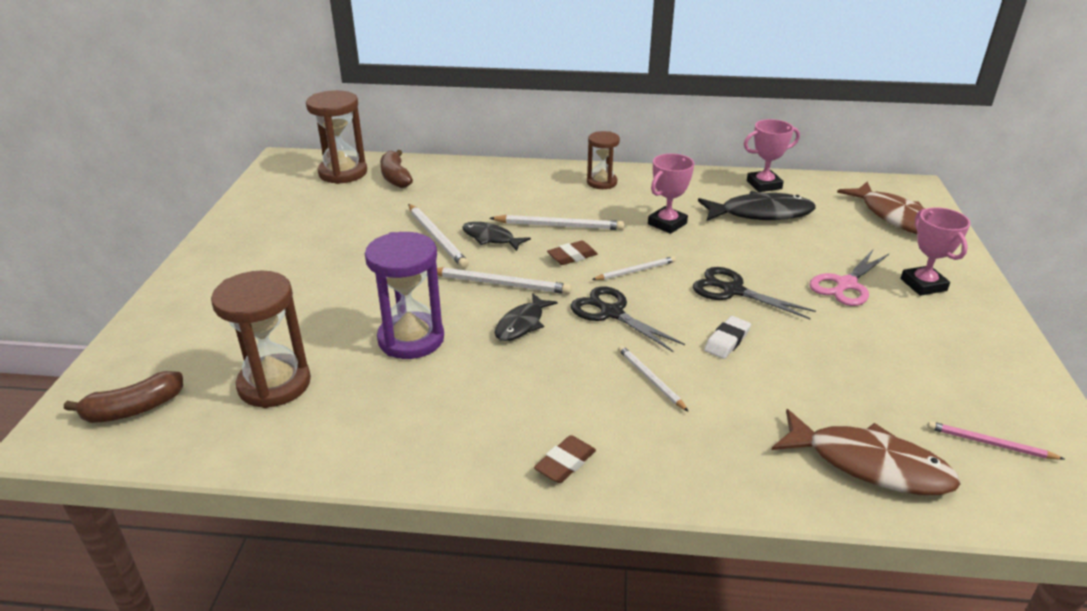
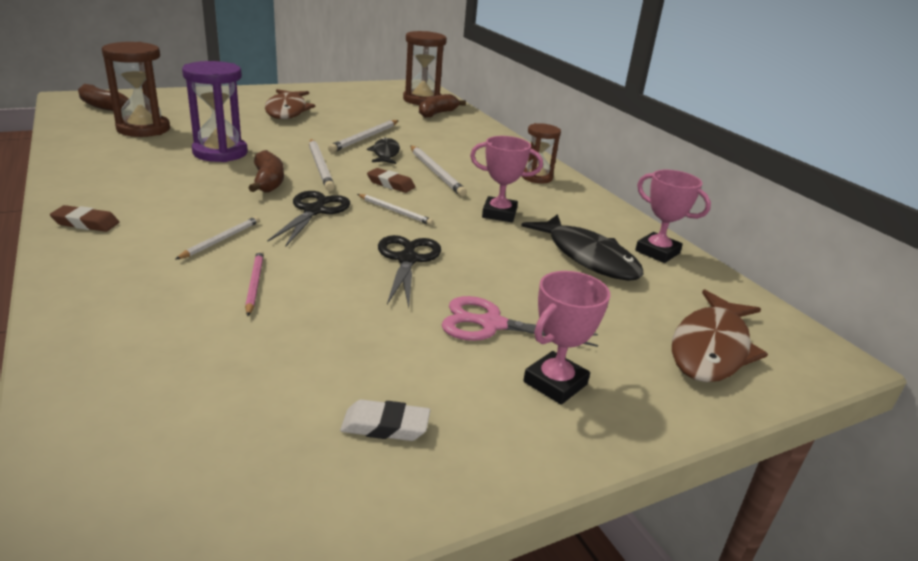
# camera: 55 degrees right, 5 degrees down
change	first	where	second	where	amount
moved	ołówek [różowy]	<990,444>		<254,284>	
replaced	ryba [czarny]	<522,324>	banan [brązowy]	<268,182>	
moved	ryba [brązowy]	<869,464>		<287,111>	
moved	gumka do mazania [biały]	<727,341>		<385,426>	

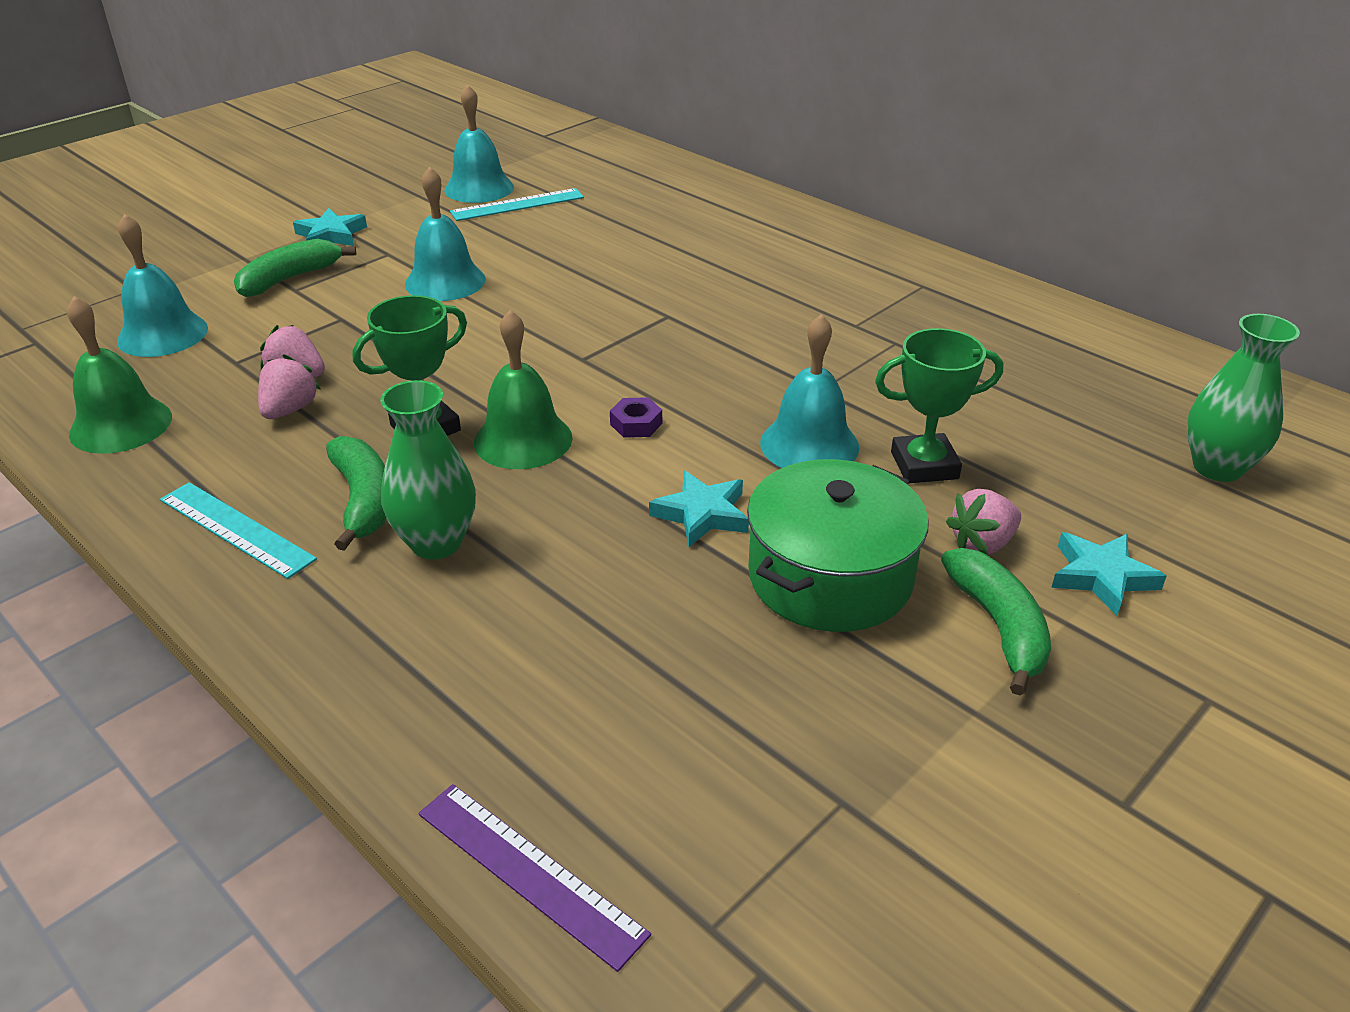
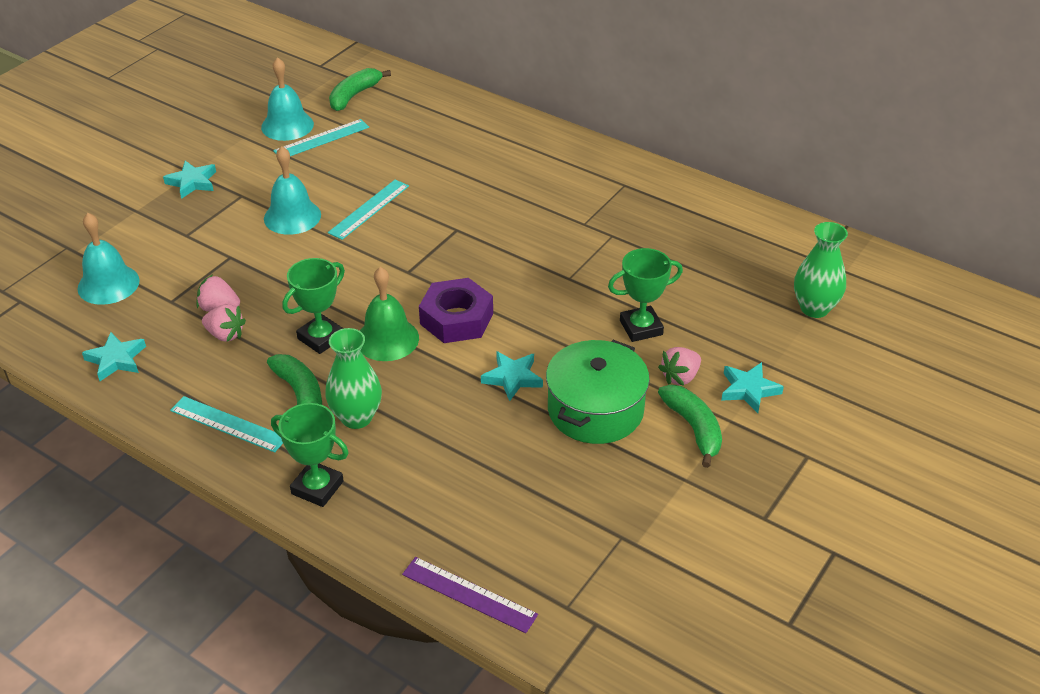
# camera: 10 degrees left, 5 degrees up
change	first	where	second	where	amount
replaced	dzwonek [zielony]	<121,425>	gwiazda [turkusowy]	<116,359>	
turned	truskawka [różowy]	<290,410>		<225,335>	105 degrees clockwise
added			puchar [zielony]	<317,487>	
added			linijka [turkusowy]	<369,209>	
moved	banan [zielony]	<289,279>		<354,95>	
resized	nakrętka [fioletowy]	<636,424>		<456,318>	x2.21
removed	dzwonek [turkusowy]	<809,444>			

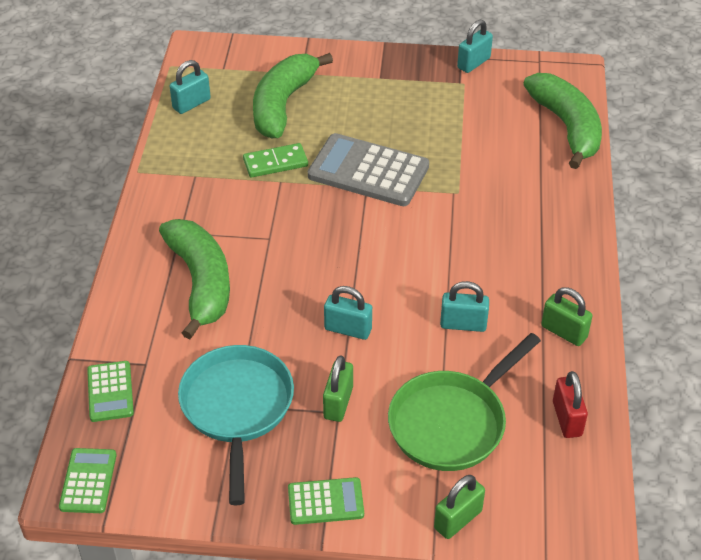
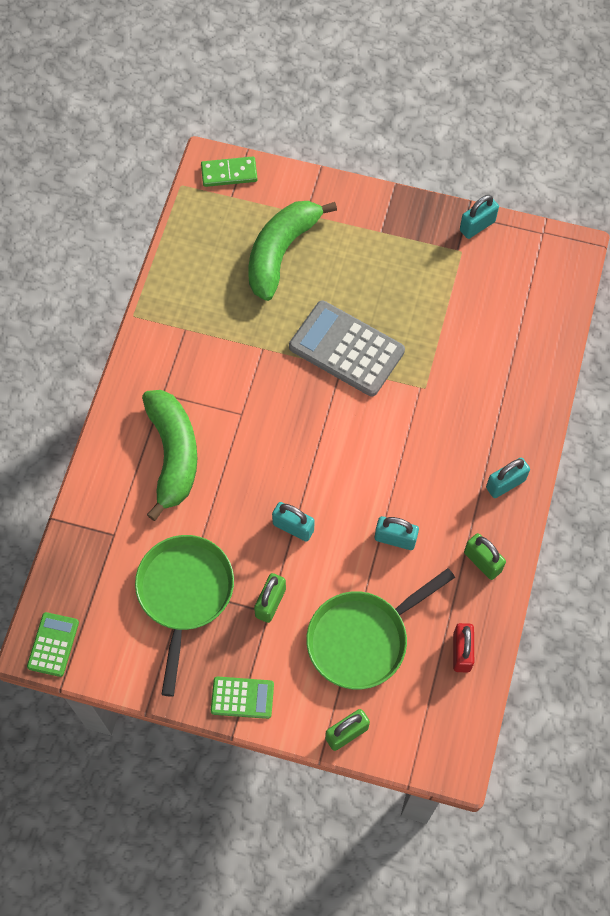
# camera: 10 degrees right, 20 degrees up
change	first	where	second	where	amount
recoloured	patelnia [turkusowy]	<237,408>	patelnia [zielony]	<184,594>	
moved	kostka domina [zielony]	<275,163>		<229,173>	
moved	kłódka [turkusowy]	<191,104>		<505,484>	
removed	kalkulator [zielony]	<110,392>			
removed	banan [zielony]	<566,127>			

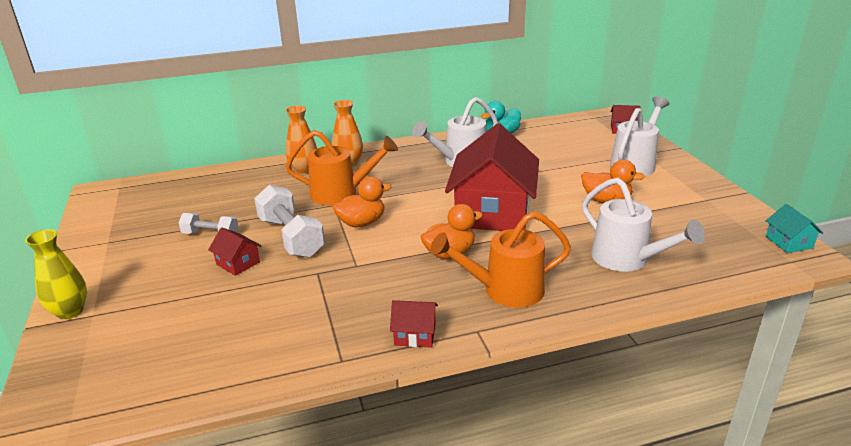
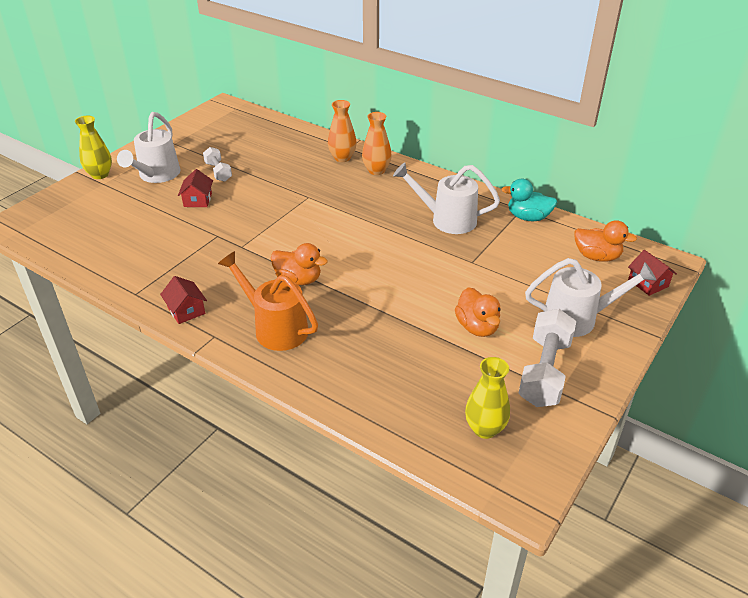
# camera: 50 degrees right, 10 degrees up
change	first	where	second	where	amount
moved	konewka [biały]	<627,260>		<156,175>	
added			wazon [żółty]	<484,429>	
moved	hantel [biały]	<291,237>		<544,371>	
moved	kaczka [pomarańczowy]	<362,223>		<596,256>	
removed	konewka [pomarańczowy]	<341,193>			
removed	domek [czerwony]	<492,211>			
removed	domek [turkusowy]	<789,242>			

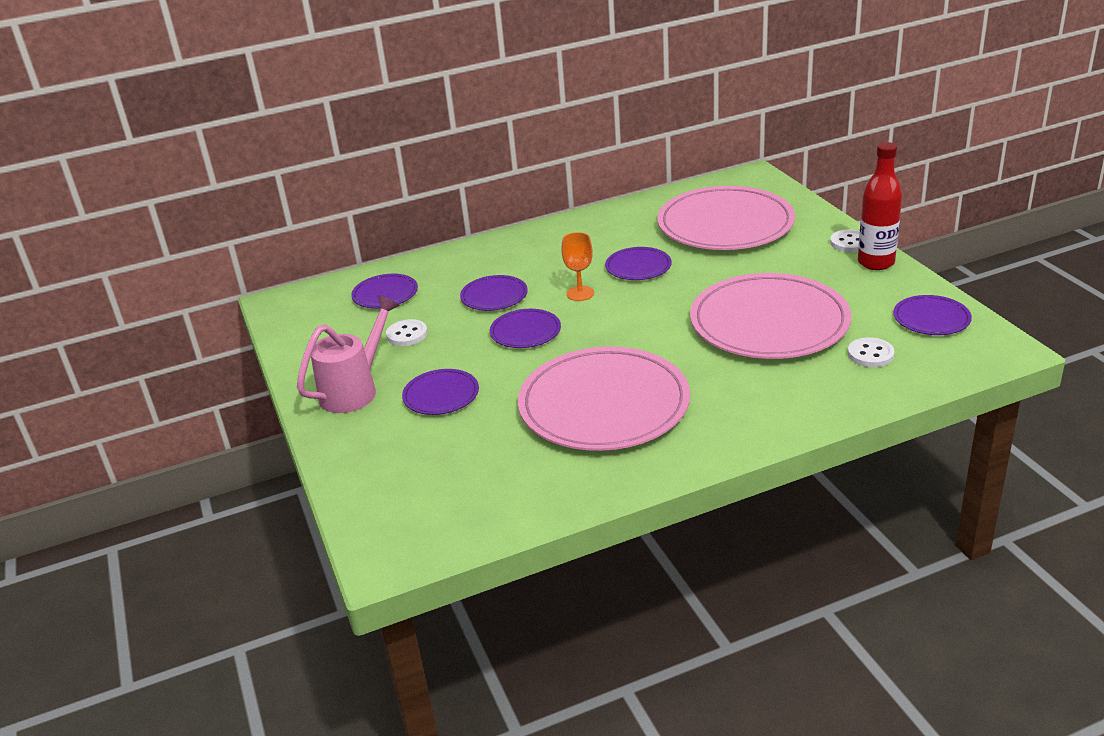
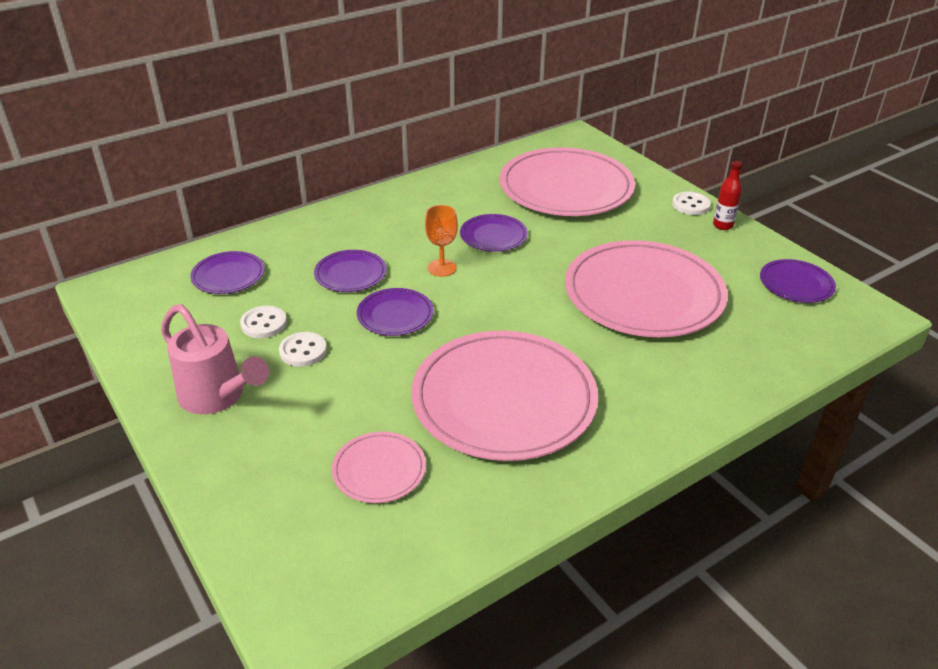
# camera: 15 degrees left, 5 degrees up
change	first	where	second	where	amount
turned	konewka [różowy]	<355,390>		<217,397>	105 degrees clockwise
moved	guzik [biały]	<870,354>		<303,351>	
added			talerz [różowy]	<379,470>	
resized	butelka [czerwony]	<876,263>		<722,225>	x0.57
removed	talerz [fioletowy]	<441,395>			

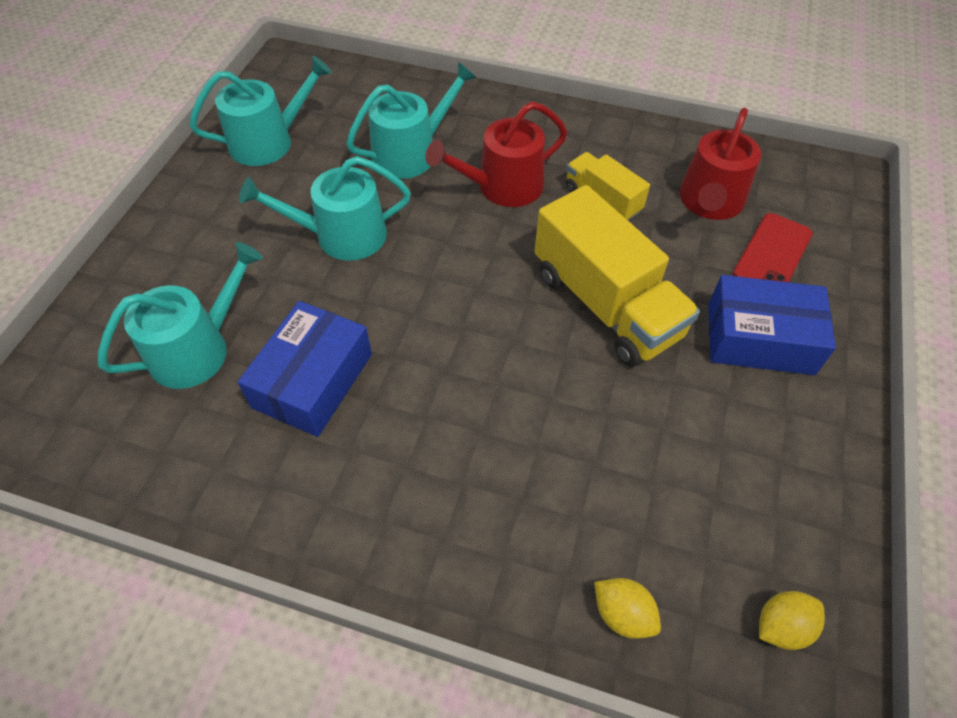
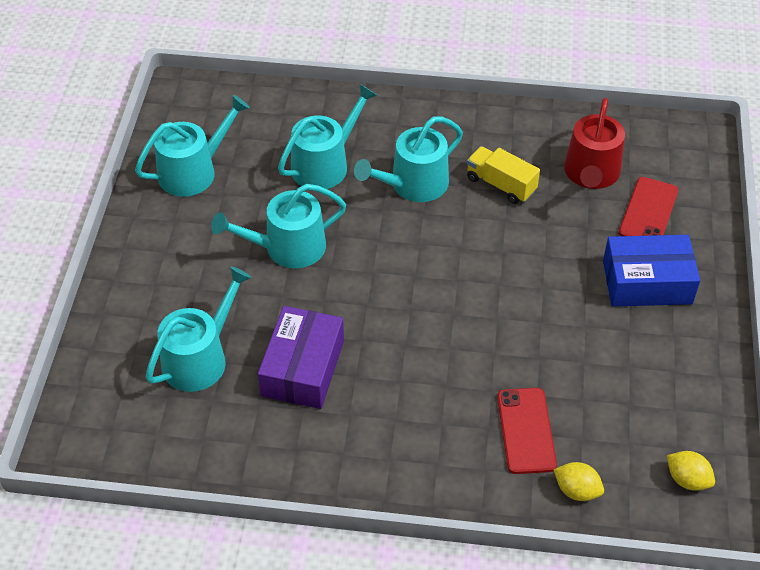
# camera: 10 degrees left, 5 degrees down
change	first	where	second	where	amount
recoloured	pudełko [niebieski]	<313,380>	pudełko [fioletowy]	<303,368>	
recoloured	konewka [czerwony]	<502,187>	konewka [turkusowy]	<413,185>	
added			telefon [czerwony]	<526,431>	
turned	cytryna [żółty]	<781,626>		<687,479>	75 degrees clockwise
removed	ciężarówka [żółty]	<606,304>			

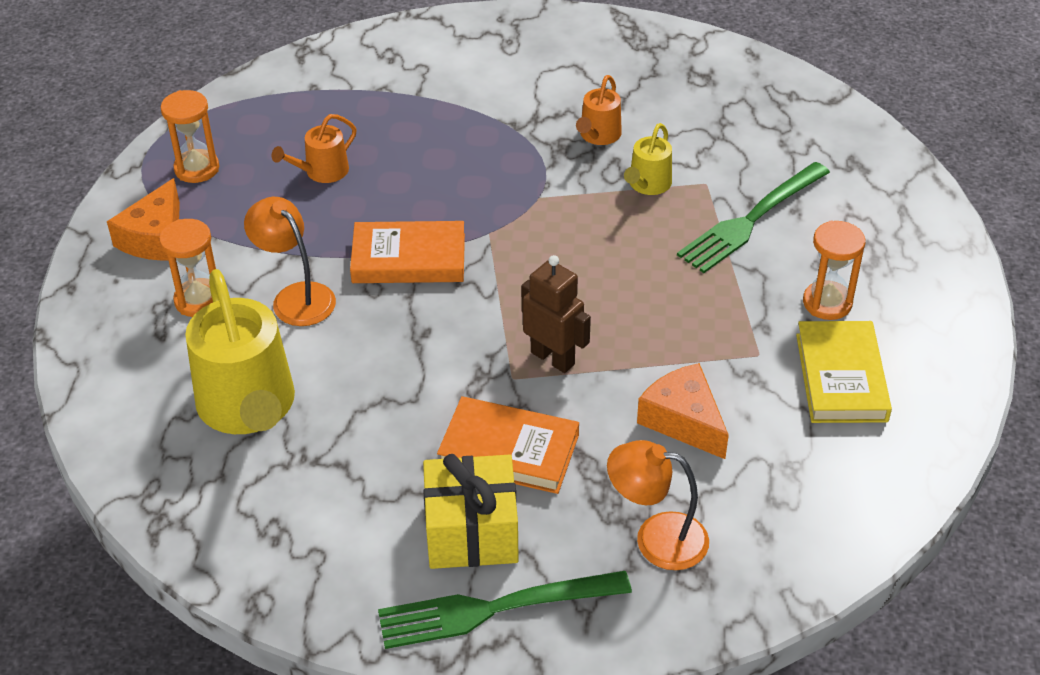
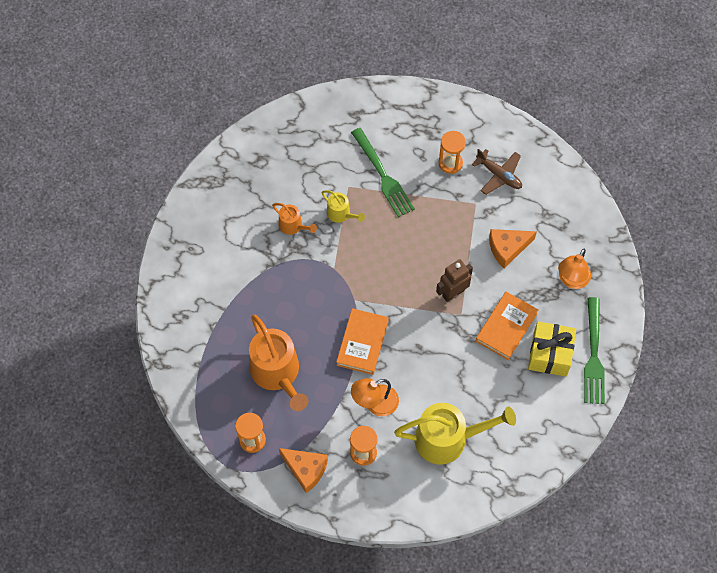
# camera: 75 degrees left, 20 degrees up
change	first	where	second	where	amount
resized	konewka [pomarańczowy]	<322,172>		<277,373>	x2.02
replaced	książka [żółty]	<841,377>	samolot [brązowy]	<499,175>	

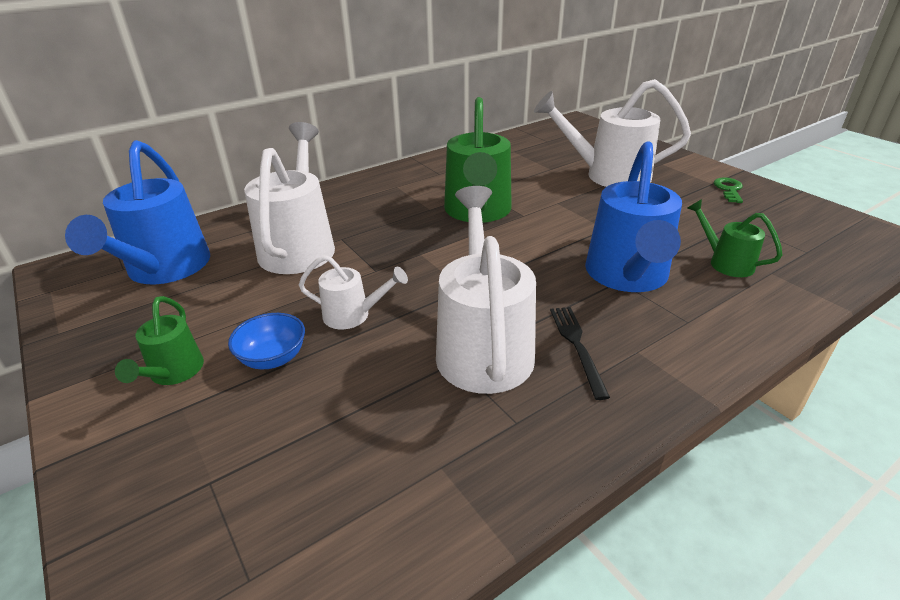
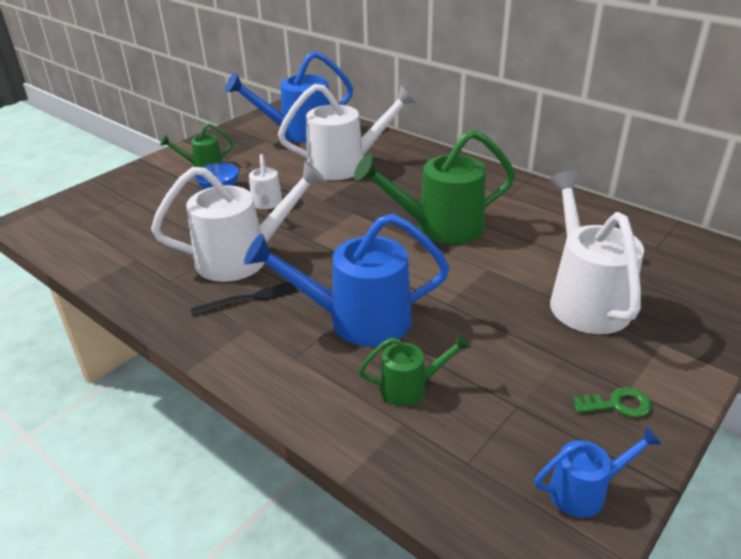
# camera: 75 degrees right, 0 degrees up
change	first	where	second	where	amount
turned	konewka [zielony]	<725,262>		<410,387>	45 degrees clockwise
added			konewka [niebieski]	<585,491>	

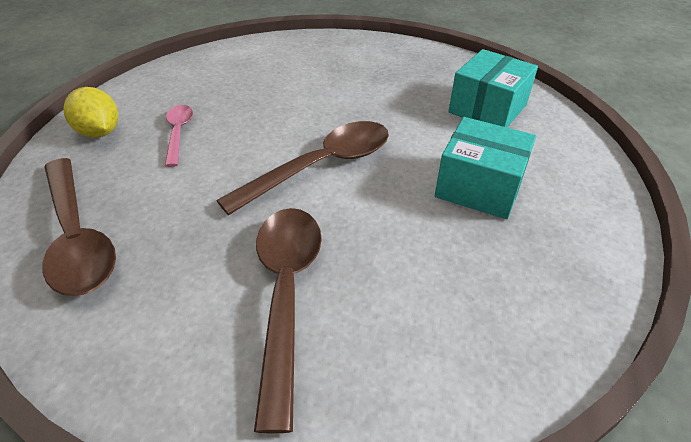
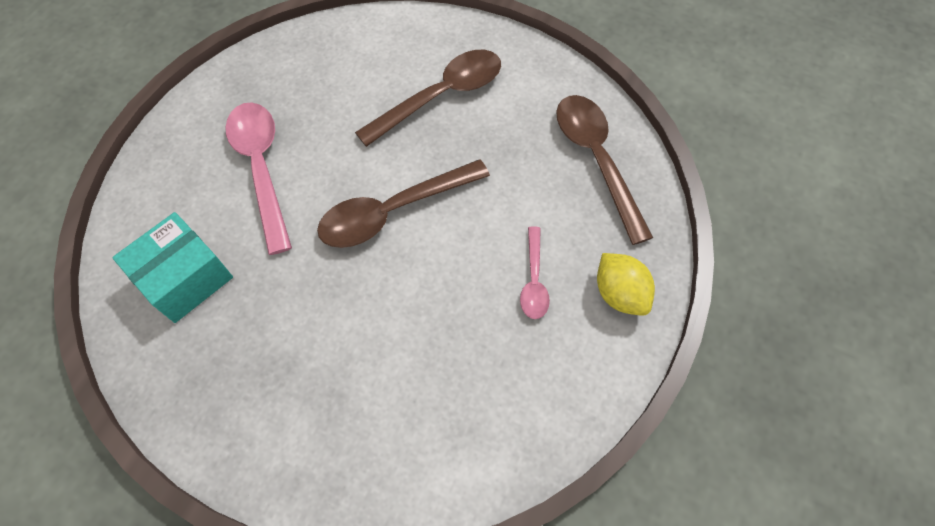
# camera: 170 degrees left, 20 degrees up
change	first	where	second	where	amount
replaced	pudełko [turkusowy]	<479,187>	łyżka [różowy]	<261,168>	
turned	łyżka [brązowy]	<286,294>		<441,96>	135 degrees counterclockwise

